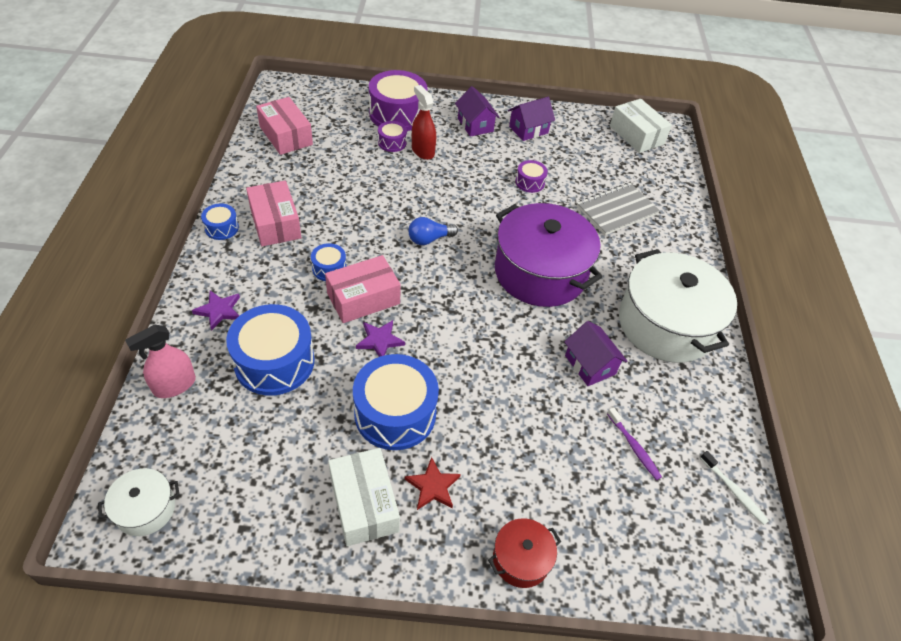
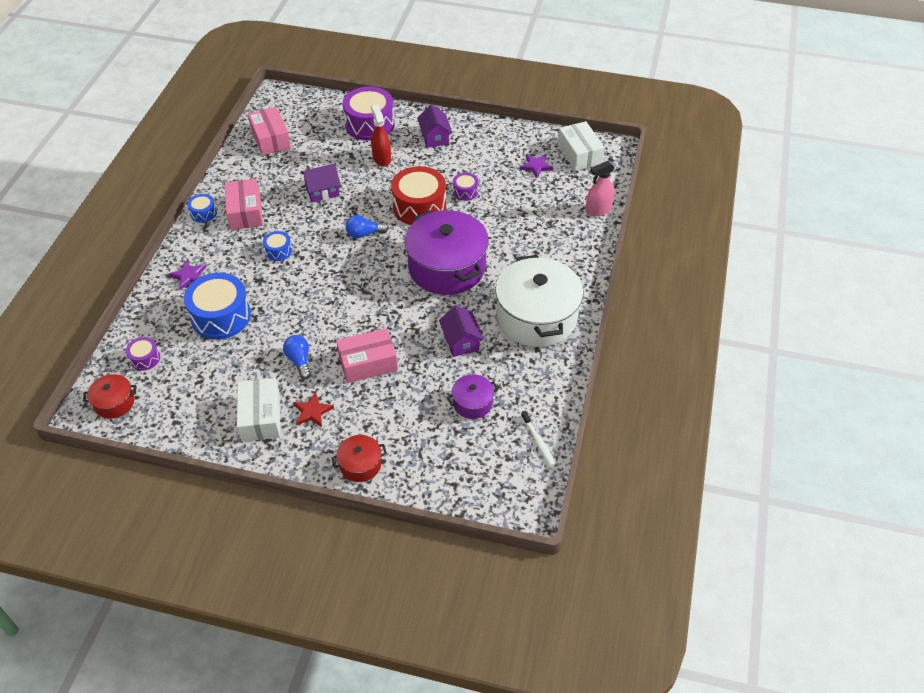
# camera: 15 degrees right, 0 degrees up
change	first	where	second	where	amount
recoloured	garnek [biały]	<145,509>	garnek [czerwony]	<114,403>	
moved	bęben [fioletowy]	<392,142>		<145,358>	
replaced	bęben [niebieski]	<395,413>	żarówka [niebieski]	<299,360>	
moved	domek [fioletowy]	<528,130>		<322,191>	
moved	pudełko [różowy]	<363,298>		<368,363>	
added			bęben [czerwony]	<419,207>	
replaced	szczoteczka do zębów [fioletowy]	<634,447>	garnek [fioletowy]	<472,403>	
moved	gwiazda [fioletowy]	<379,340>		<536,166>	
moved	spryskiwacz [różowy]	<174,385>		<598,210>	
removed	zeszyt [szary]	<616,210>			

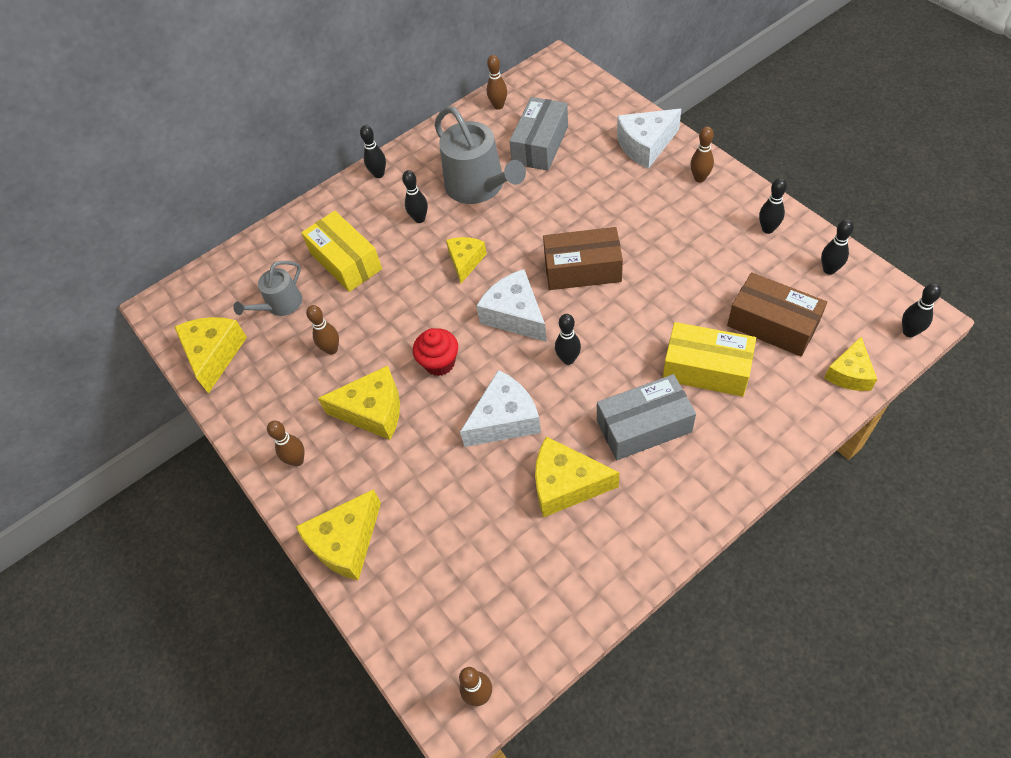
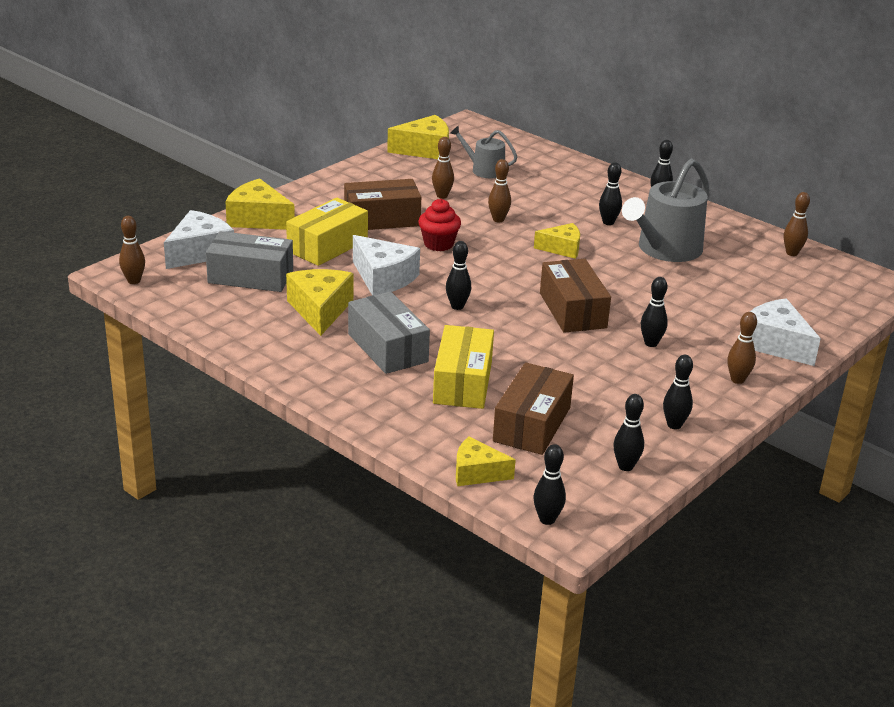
# camera: 70 degrees right, 25 degrees down
change	first	where	second	where	amount
moved	ser [biały]	<515,315>		<200,252>	
moved	pudełko [szary]	<540,145>		<250,277>	
moved	pudełko [żółty]	<346,261>		<327,246>	
replaced	ser [żółty]	<373,411>	pudełko [brązowy]	<382,219>	
moved	kręgiel [brązowy]	<297,460>		<498,219>	
added			kręgiel [czarny]	<651,343>	

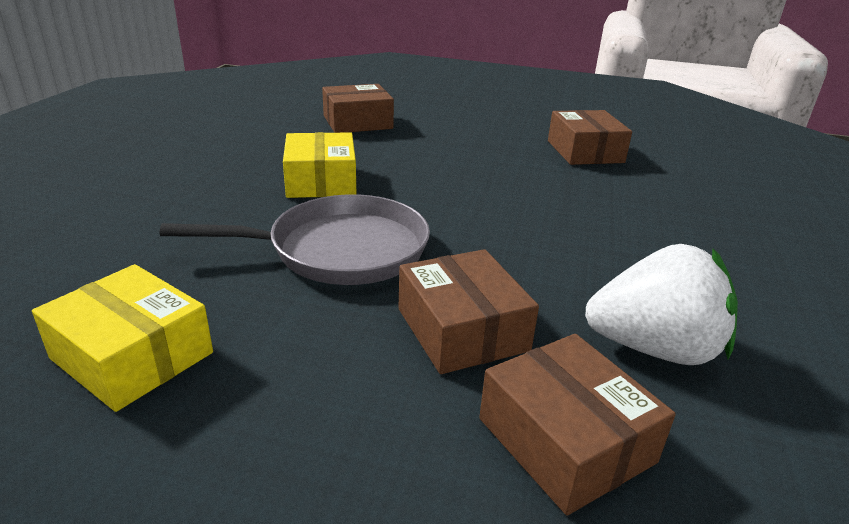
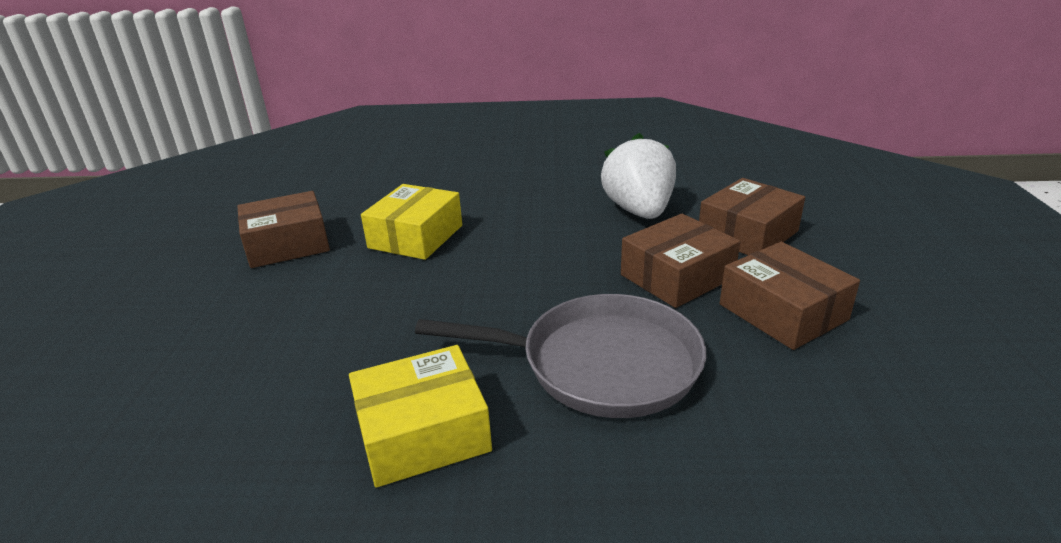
# camera: 100 degrees left, 0 degrees up
change	first	where	second	where	amount
moved	pudełko [żółty]	<132,355>		<416,236>	
turned	patelnia [szary]	<340,250>		<601,364>	120 degrees clockwise
moved	pudełko [brązowy]	<357,122>		<782,312>	

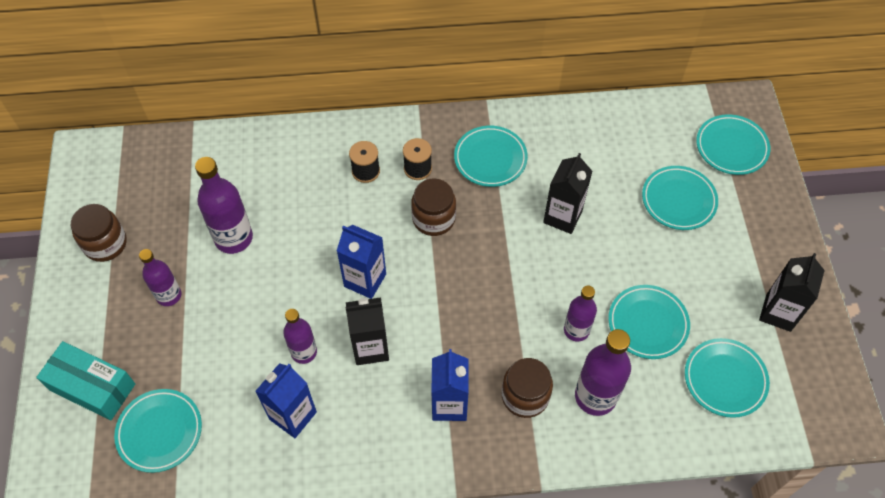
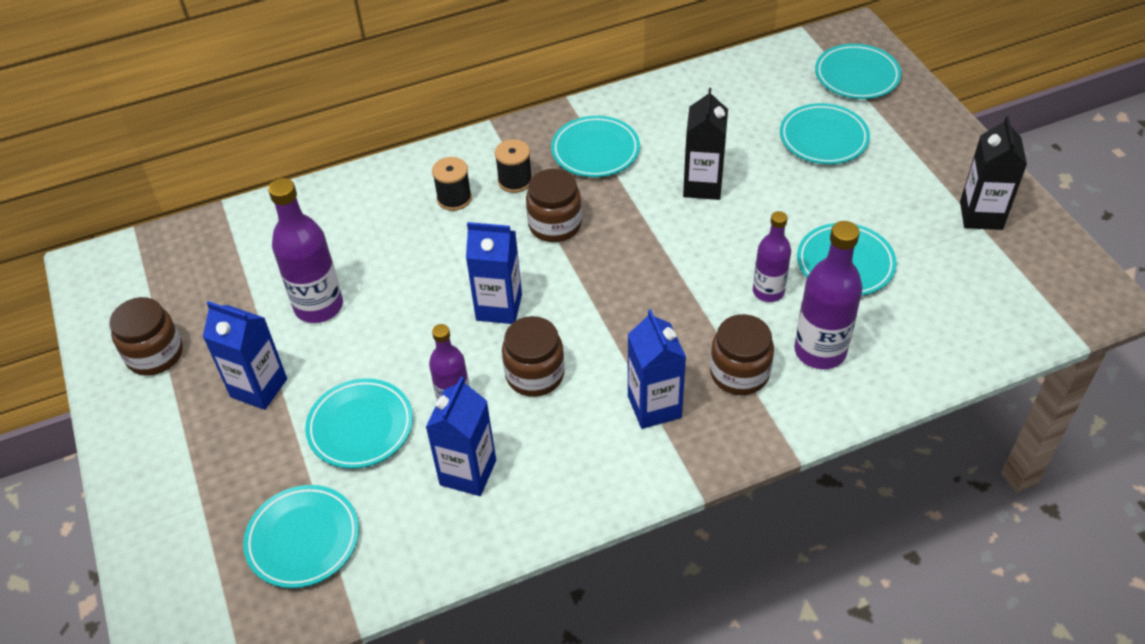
# camera: 15 degrees left, 10 degrees down
change	first	where	second	where	amount
replaced	butelka [fioletowy]	<169,295>	karton mleka [niebieski]	<259,388>	
moved	talerz [turkusowy]	<725,379>		<360,427>	
replaced	karton mleka [czarny]	<370,348>	słoik [brązowy]	<535,375>	
removed	pudełko [turkusowy]	<92,386>			

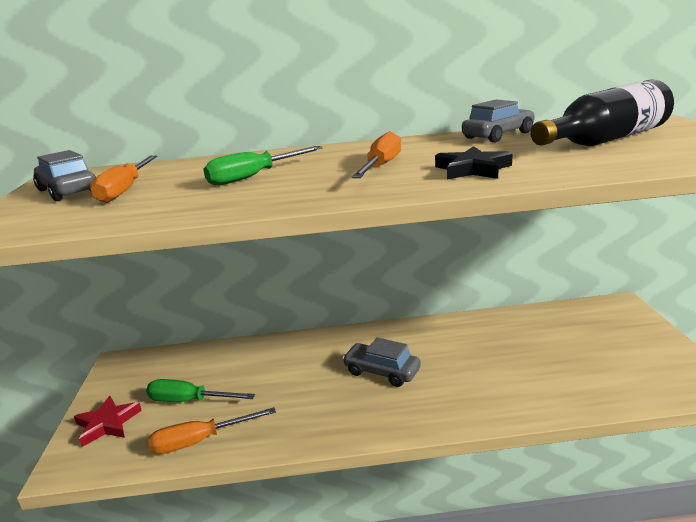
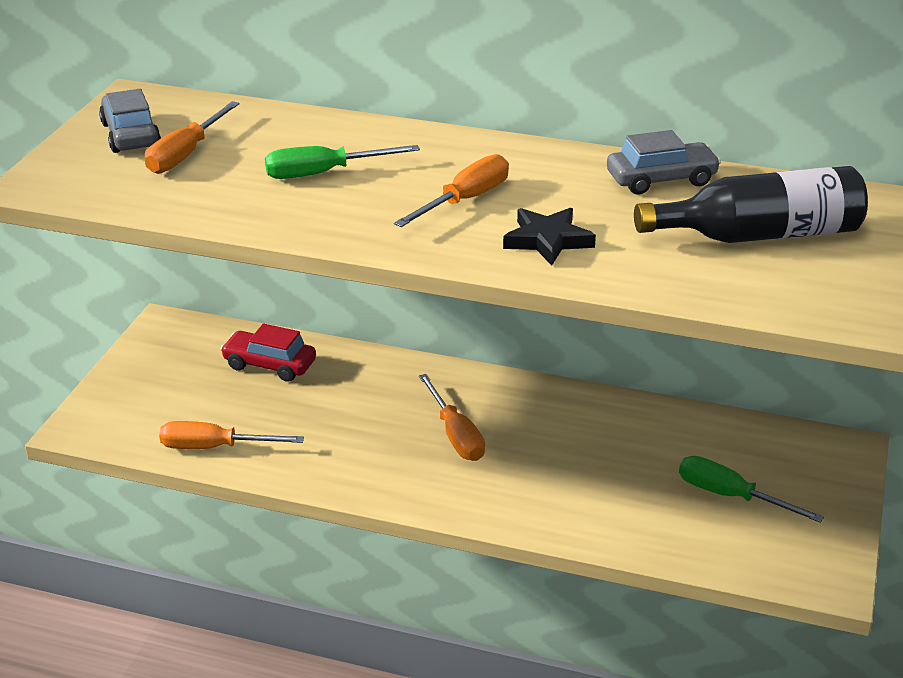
# camera: 20 degrees right, 10 degrees up
change	first	where	second	where	amount
added			samochód [czerwony]	<269,365>	
replaced	samochód [szary]	<382,372>	śrubokręt [pomarańczowy]	<455,435>	
moved	śrubokręt [zielony]	<189,401>		<730,496>	
removed	gwiazda [czerwony]	<107,424>			

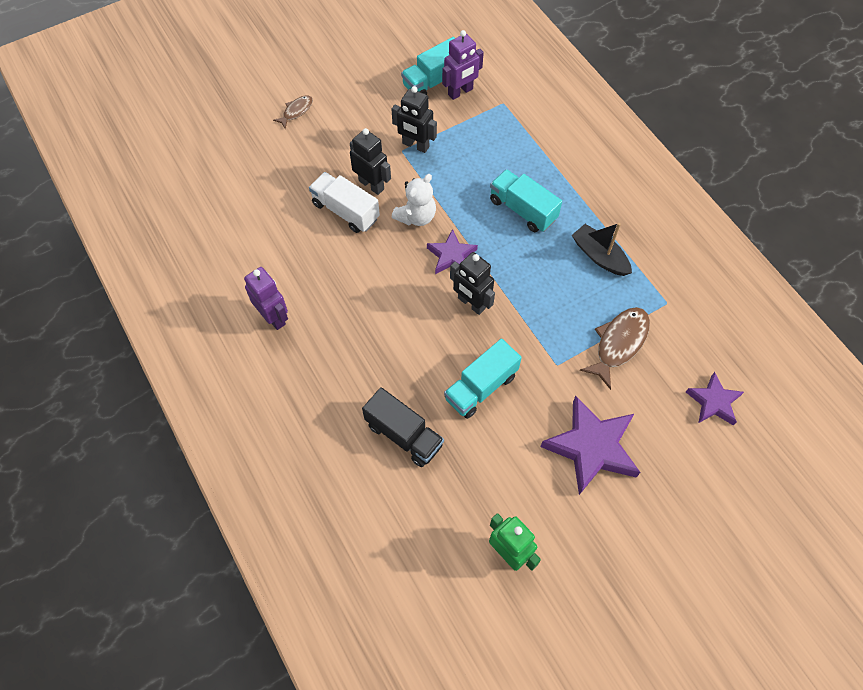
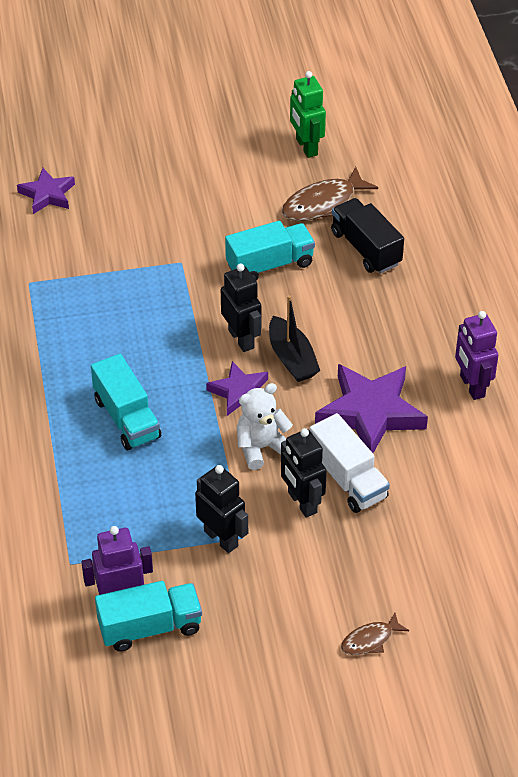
# camera: 160 degrees left, 15 degrees down
change	first	where	second	where	amount
moved	łódka [czarny]	<599,256>		<292,358>	
moved	ryba [brązowy]	<619,344>		<323,203>	
moved	gwiazda [fioletowy]	<591,447>		<370,413>	

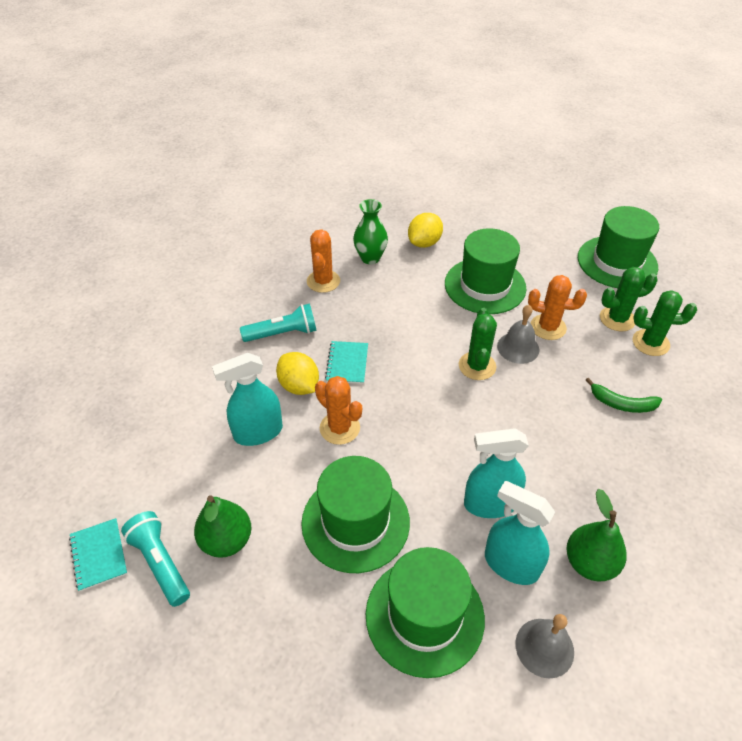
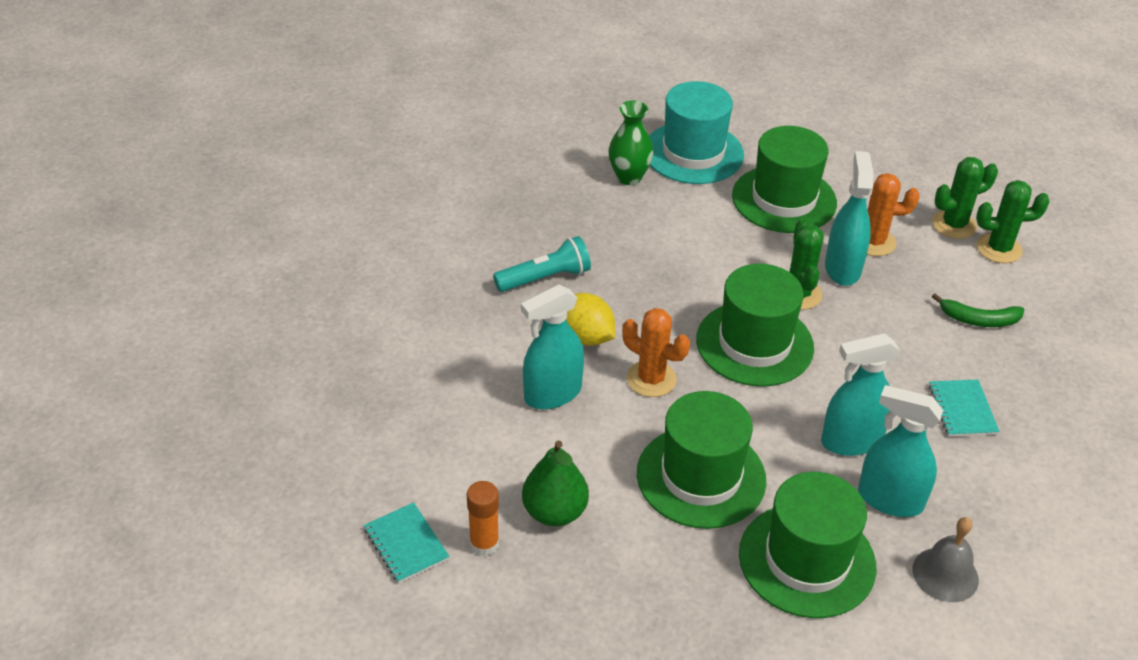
# camera: 10 degrees left, 5 degrees down
change	first	where	second	where	amount
replaced	latarka [turkusowy]	<160,563>	klej w sztyfcie [pomarańczowy]	<484,544>	
replaced	cytryna [żółty]	<424,243>	kapelusz [turkusowy]	<693,153>	
moved	kapelusz [zielony]	<617,262>		<754,344>	
replaced	dzwonek [szary]	<518,347>	spryskiwacz [turkusowy]	<842,268>	
moved	zeszyt [turkusowy]	<347,363>		<962,409>	
removed	kaktus [pomarańczowy]	<323,281>			
removed	gruszka [zielony]	<589,562>			

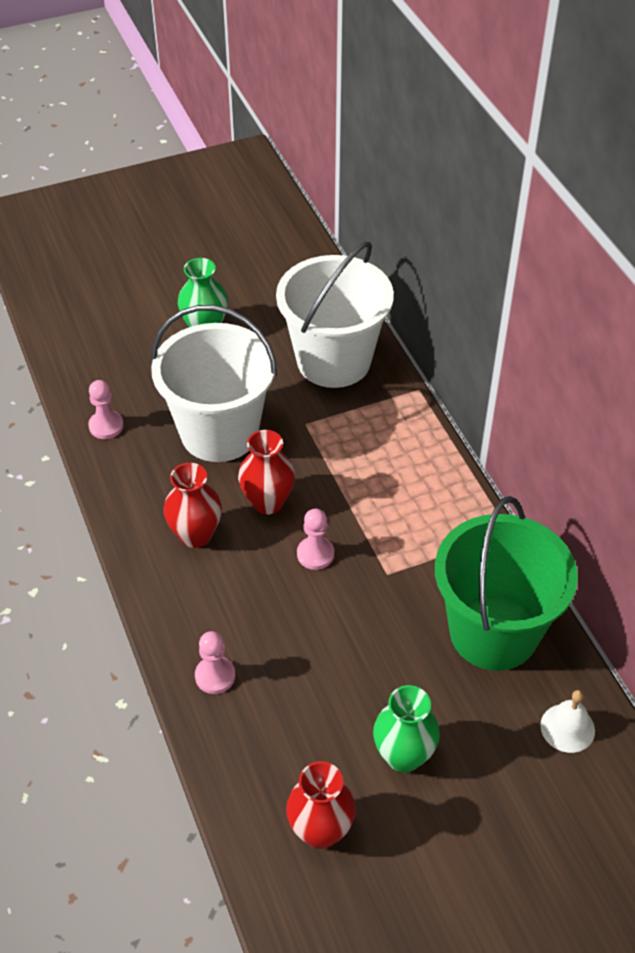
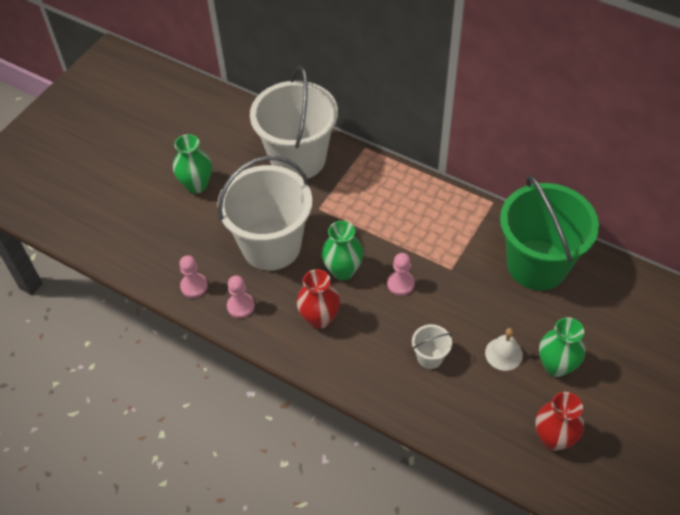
# camera: 35 degrees left, 5 degrees up
change	first	where	second	where	amount
moved	pionek [różowy]	<215,676>		<241,306>	
recoloured	wazon [czerwony]	<267,502>	wazon [zielony]	<343,270>	
added			wiadro [biały]	<430,357>	
moved	dzwonek [biały]	<567,728>		<503,354>	

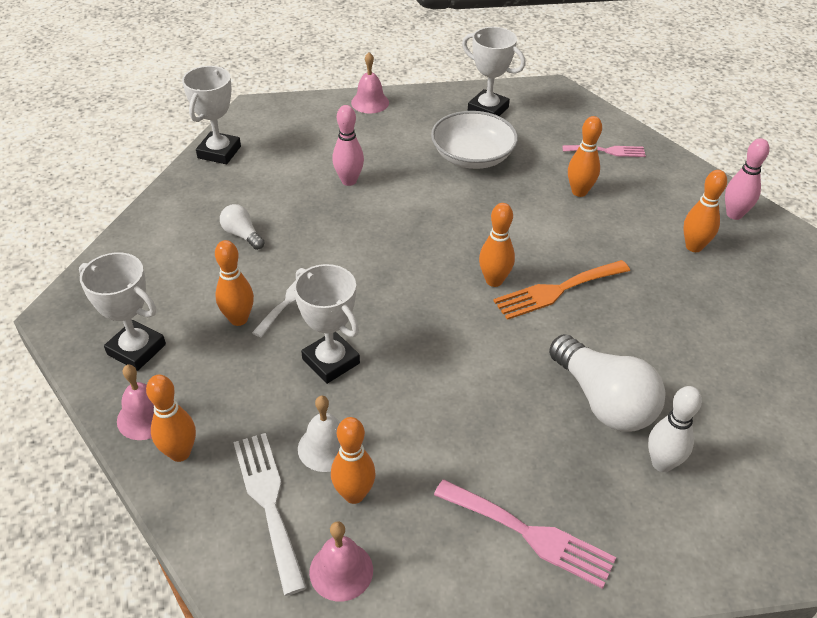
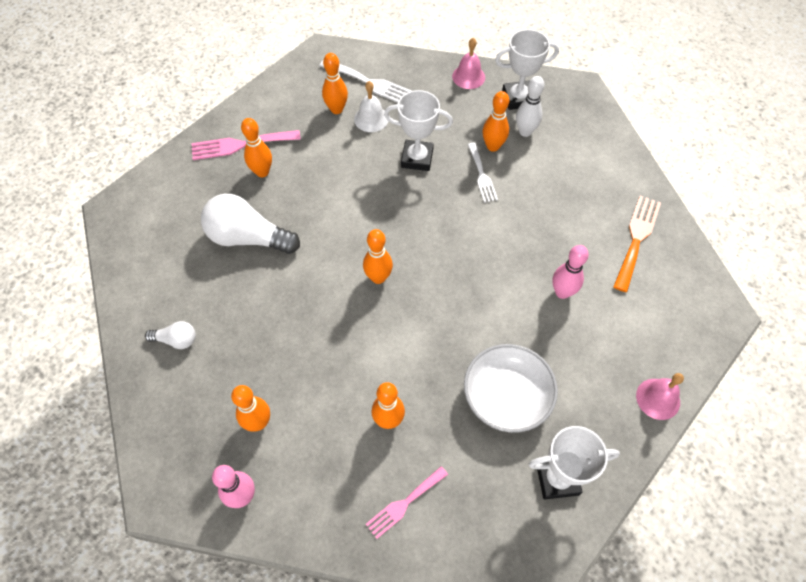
# camera: 140 degrees right, 15 degrees up
change	first	where	second	where	amount
moved	żarówka [biały]	<242,235>		<176,340>	
moved	kręgiel [pomarańczowy]	<180,453>		<262,172>	
moved	kręgiel [biały]	<662,463>		<525,132>	
moved	widelec [pomarańczowy]	<557,290>		<636,238>	
removed	puchar [biały]	<219,152>			
removed	dzwonek [różowy]	<341,571>			

